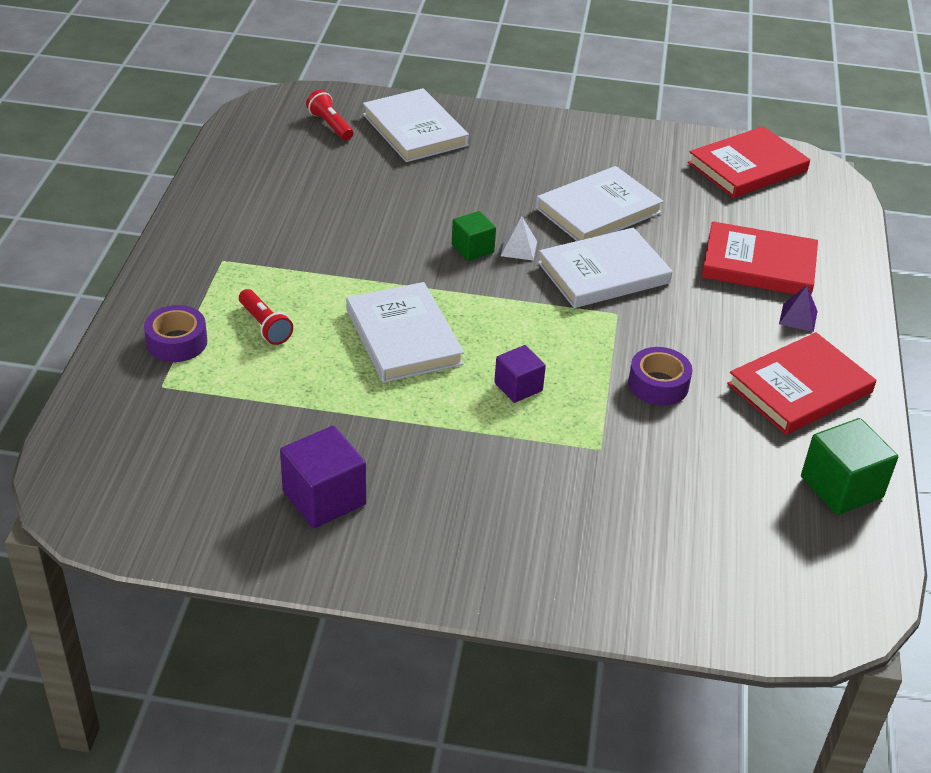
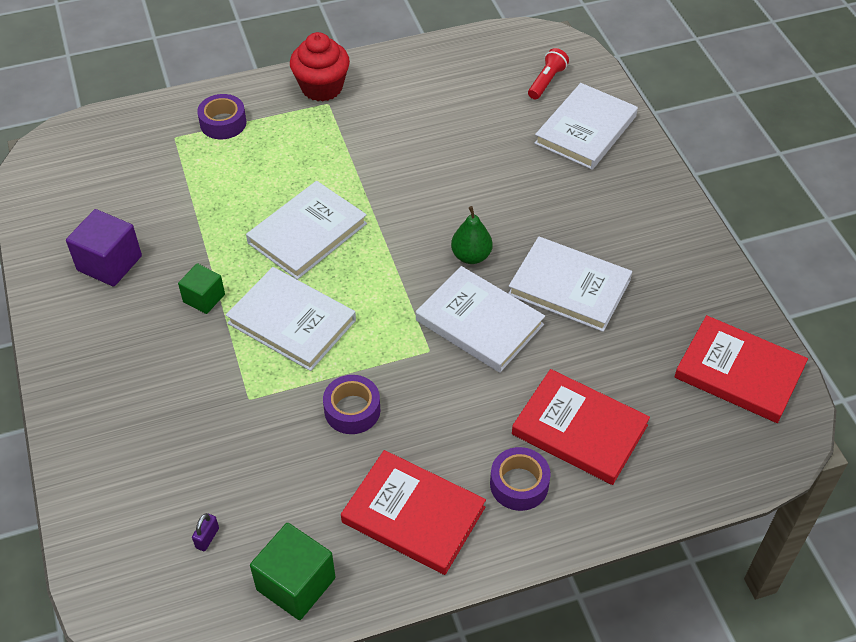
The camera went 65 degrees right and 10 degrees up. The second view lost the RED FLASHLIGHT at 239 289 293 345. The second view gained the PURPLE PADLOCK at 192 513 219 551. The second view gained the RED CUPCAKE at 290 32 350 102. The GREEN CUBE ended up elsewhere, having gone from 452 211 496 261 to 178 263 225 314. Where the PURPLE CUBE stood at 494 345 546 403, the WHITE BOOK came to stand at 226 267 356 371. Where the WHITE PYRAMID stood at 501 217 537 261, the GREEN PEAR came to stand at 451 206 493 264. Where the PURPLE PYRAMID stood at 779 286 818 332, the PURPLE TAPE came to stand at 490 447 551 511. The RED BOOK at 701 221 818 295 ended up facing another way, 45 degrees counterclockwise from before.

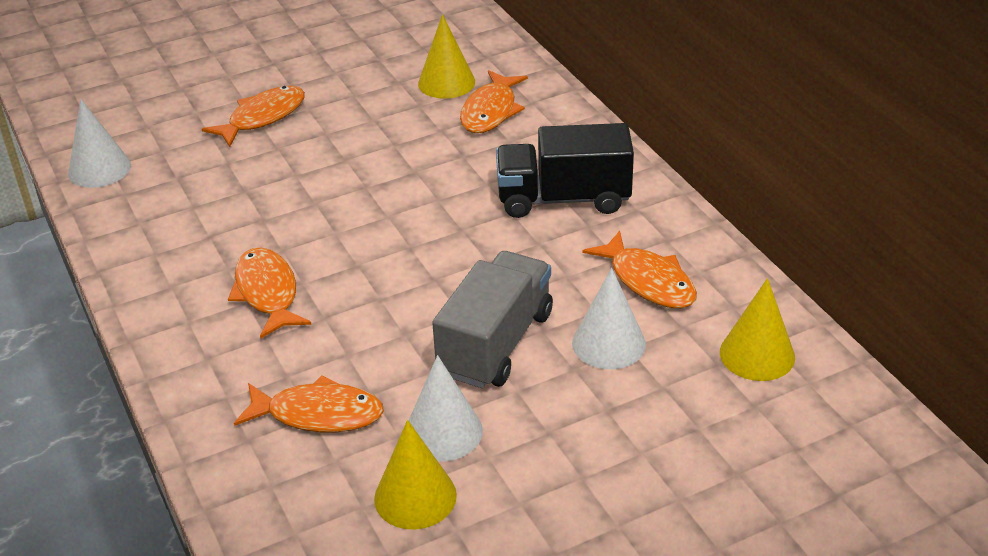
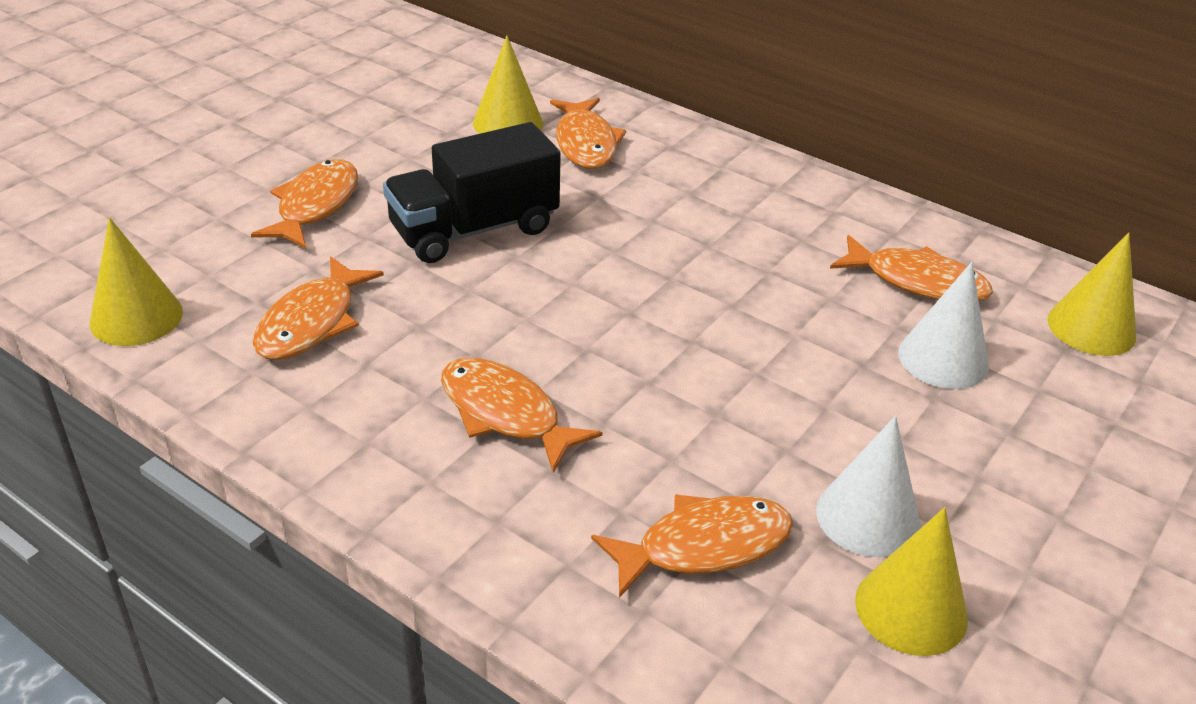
The camera went 30 degrees left and 0 degrees up. The second view lost the GREY TRUCK at 432 251 553 388. The second view gained the ORANGE FISH at 253 256 384 360. The BLACK TRUCK ended up elsewhere, having gone from 496 123 634 218 to 383 122 561 263. What was the WHITE CONE at 68 99 131 188 turned into the YELLOW CONE at 90 217 183 346.

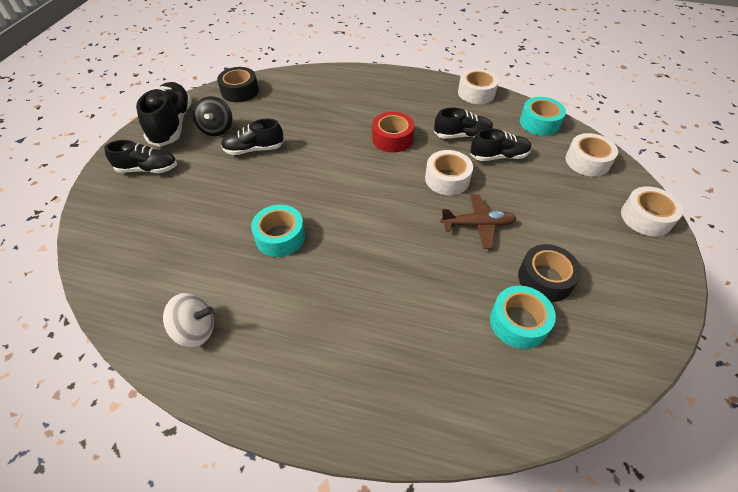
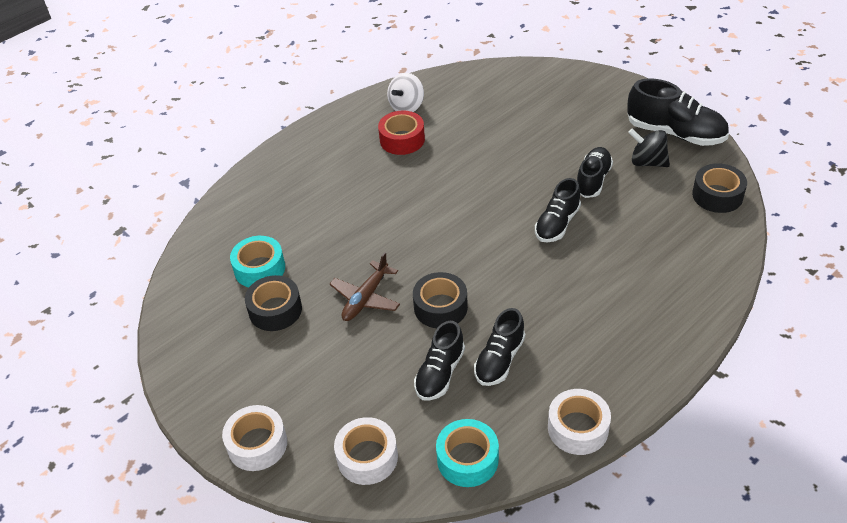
The camera went 125 degrees right and 5 degrees down. The second view lost the TURQUOISE TAPE at 251 205 305 257. The BLACK SHOE ended up elsewhere, having gone from 104 140 177 173 to 535 178 581 242. The RED TAPE ended up elsewhere, having gone from 372 112 414 152 to 378 110 425 155. What was the WHITE TAPE at 425 150 473 195 turned into the BLACK TAPE at 413 272 468 328.

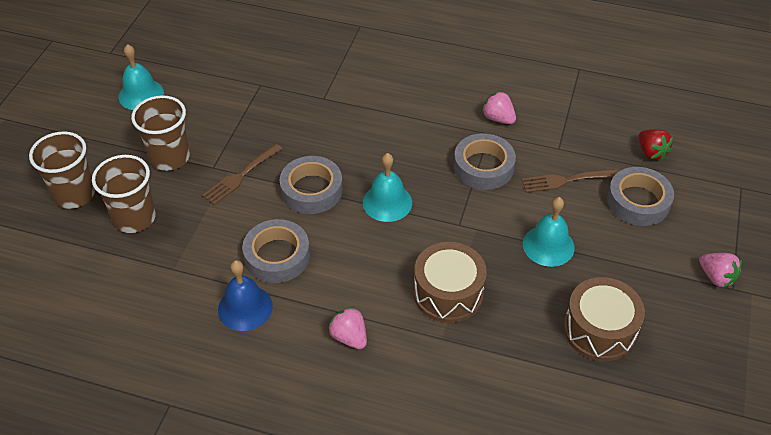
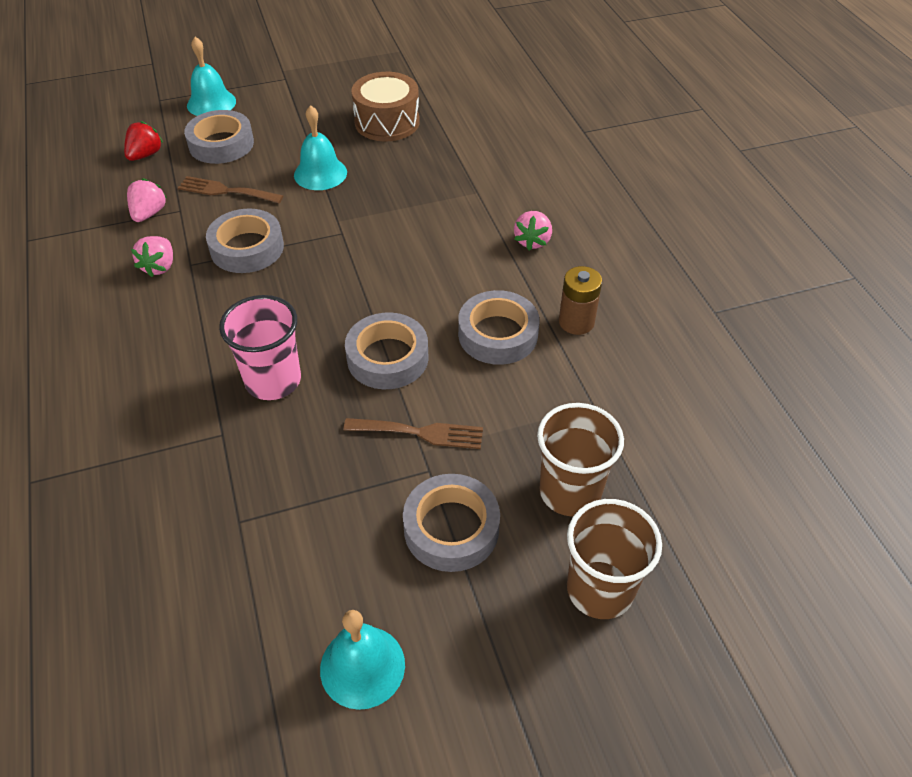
The camera went 125 degrees left and 0 degrees up. The second view lost the BROWN DRUM at 414 242 487 323. The second view gained the PINK CUP at 219 295 301 400. The TURQUOISE BELL ended up elsewhere, having gone from 363 153 412 222 to 187 37 236 116. The PINK STRAWBERRY ended up elsewhere, having gone from 699 253 742 288 to 127 178 167 222. Where the BROWN CUP stood at 131 95 190 171, the GREY TAPE came to stand at 403 474 500 572. Where the BLUE BELL stood at 218 260 273 331, the BROWN BATTERY came to stand at 559 266 602 335. The BROWN FORK at 522 169 618 193 ended up facing another way, 150 degrees clockwise from before.

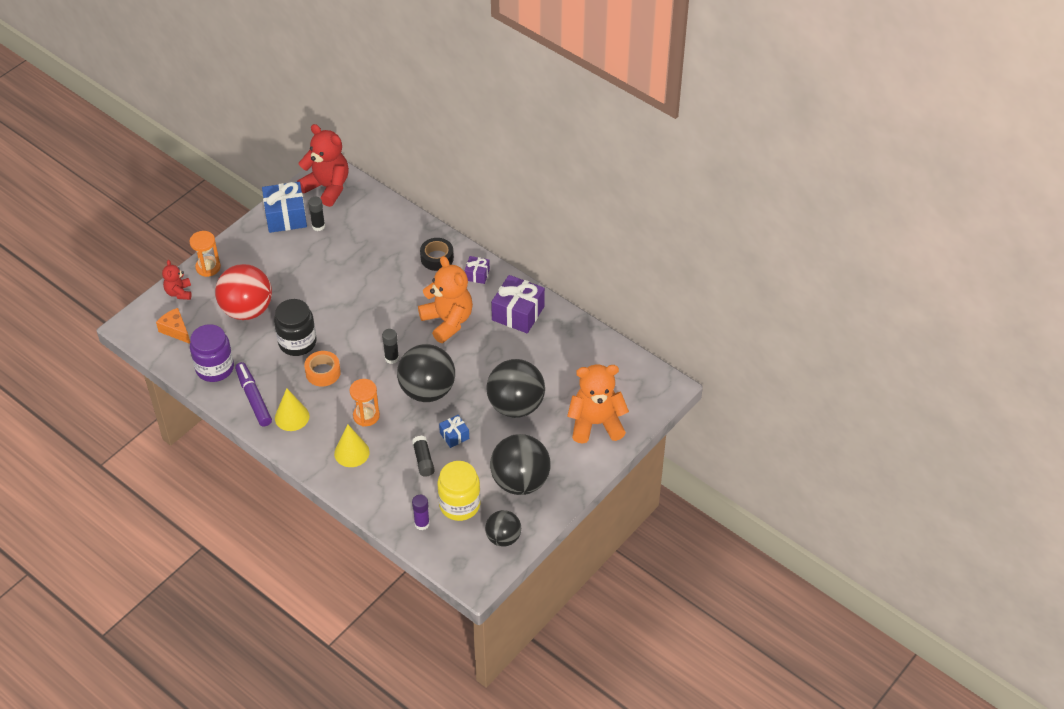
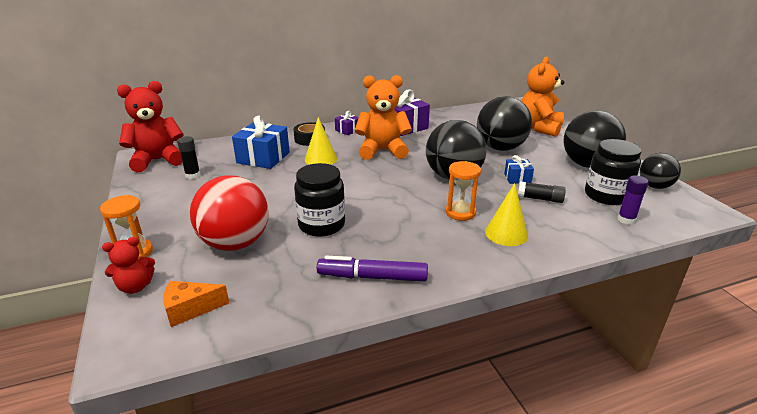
The camera went 60 degrees left and 20 degrees down. The second view lost the PURPLE JAR at 190 324 234 382. The second view lost the ORANGE TAPE at 304 351 341 387. The second view lost the BLACK GLUE STICK at 382 329 399 364. The BLUE GIFT ended up elsewhere, having gone from 262 182 307 233 to 232 116 290 169. The YELLOW CONE ended up elsewhere, having gone from 275 388 309 431 to 305 117 337 165. What was the YELLOW JAR at 438 461 480 521 turned into the BLACK JAR at 585 139 641 205. The RED TEDDY BEAR at 162 260 192 300 ended up facing another way, 45 degrees counterclockwise from before.

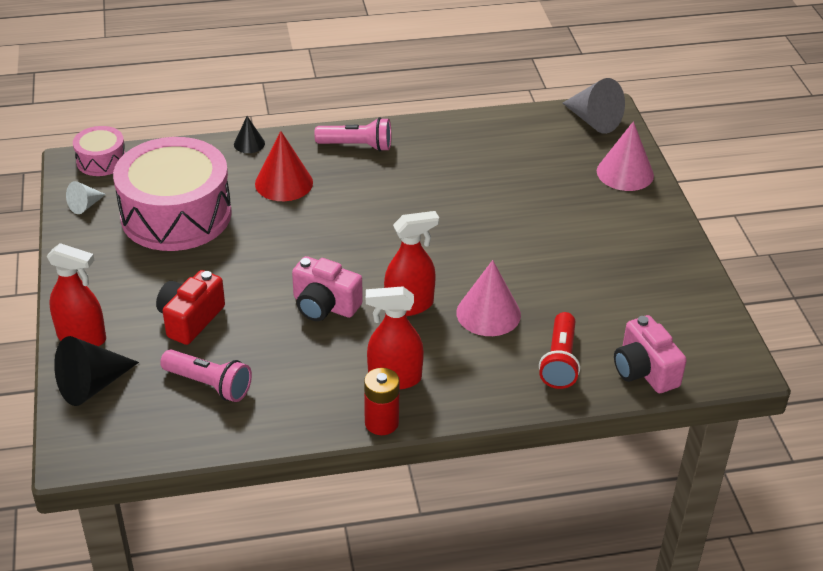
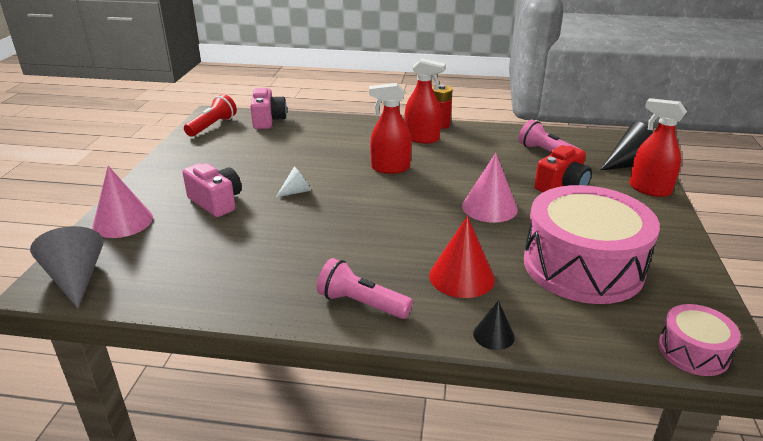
The camera went 160 degrees left and 10 degrees down. The WHITE CONE ended up elsewhere, having gone from 66 181 106 214 to 276 166 311 197. The PINK CAMERA ended up elsewhere, having gone from 292 256 363 321 to 182 163 242 217. The PINK CONE ended up elsewhere, having gone from 456 260 521 336 to 462 153 518 223. The RED FLASHLIGHT ended up elsewhere, having gone from 539 312 580 389 to 184 94 237 136.

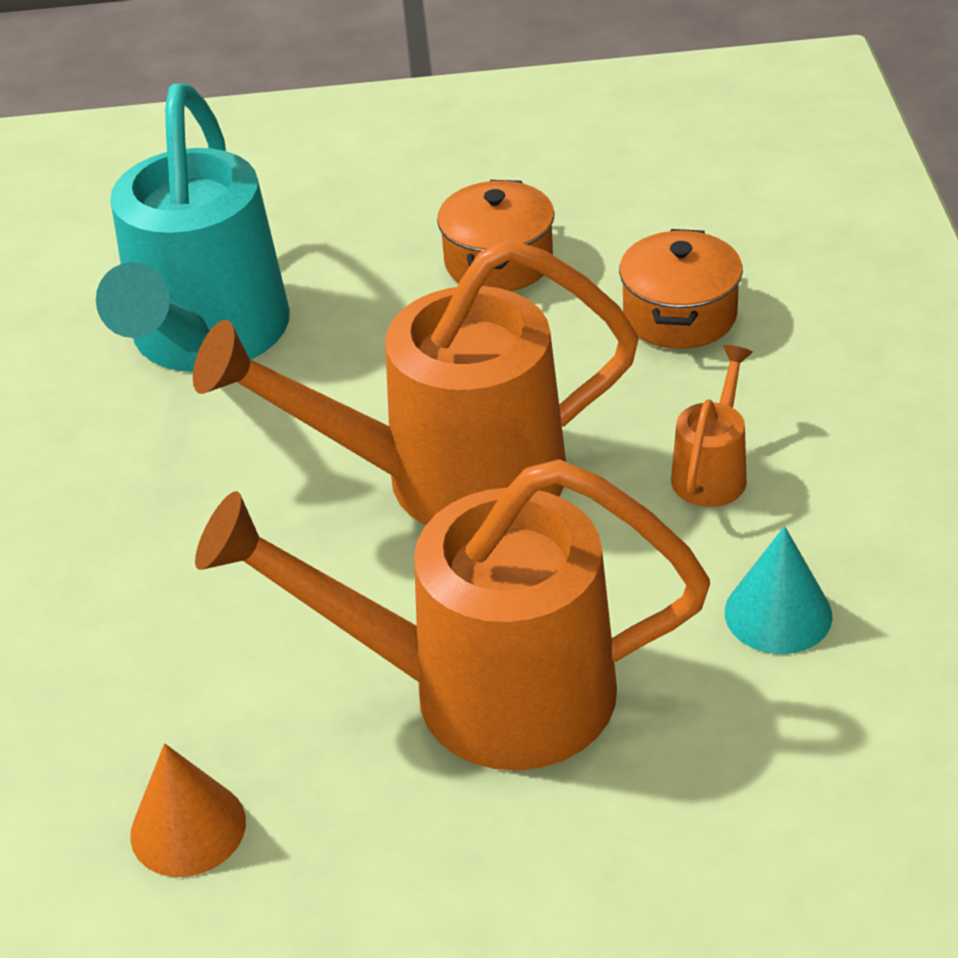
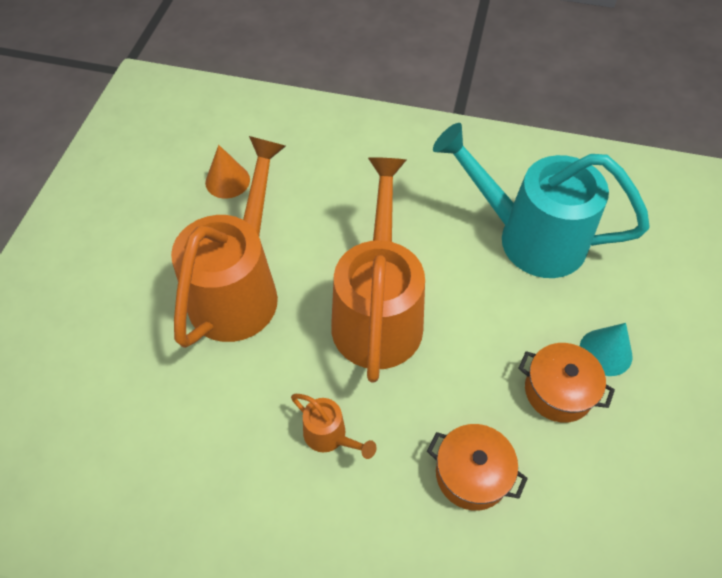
The camera went 105 degrees right and 15 degrees up. The TURQUOISE CONE ended up elsewhere, having gone from 725 526 832 654 to 580 323 632 376.

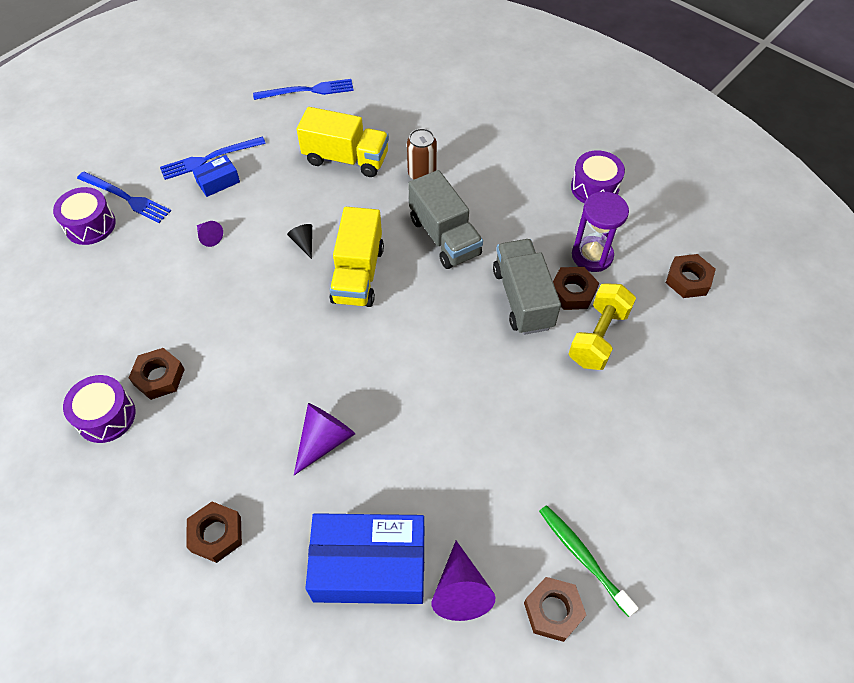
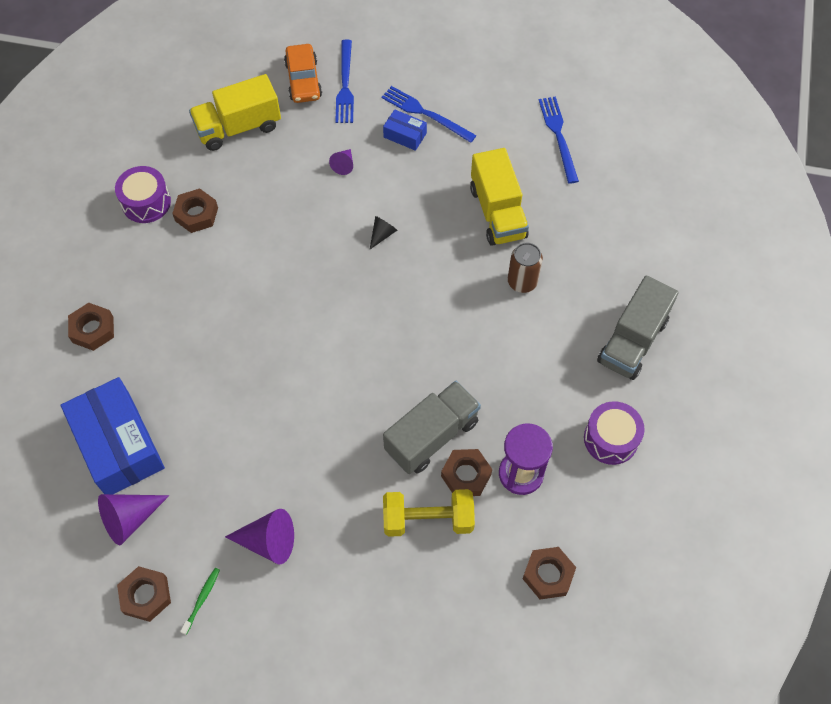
The camera went 60 degrees right and 5 degrees up. The PURPLE CONE ended up elsewhere, having gone from 294 403 355 475 to 225 509 294 564. The YELLOW TRUCK ended up elsewhere, having gone from 329 207 384 307 to 189 74 281 151. The GREY TRUCK ended up elsewhere, having gone from 408 170 483 269 to 597 275 679 380. Where the PURPLE DRUM stood at 53 187 116 245, the ORANGE CAR came to stand at 284 44 322 103. The BLUE FORK at 253 79 354 100 ended up facing another way, 150 degrees counterclockwise from before. The size of the GREEN TOOTHBRUSH at 539 505 639 617 changed by a factor of 0.59.

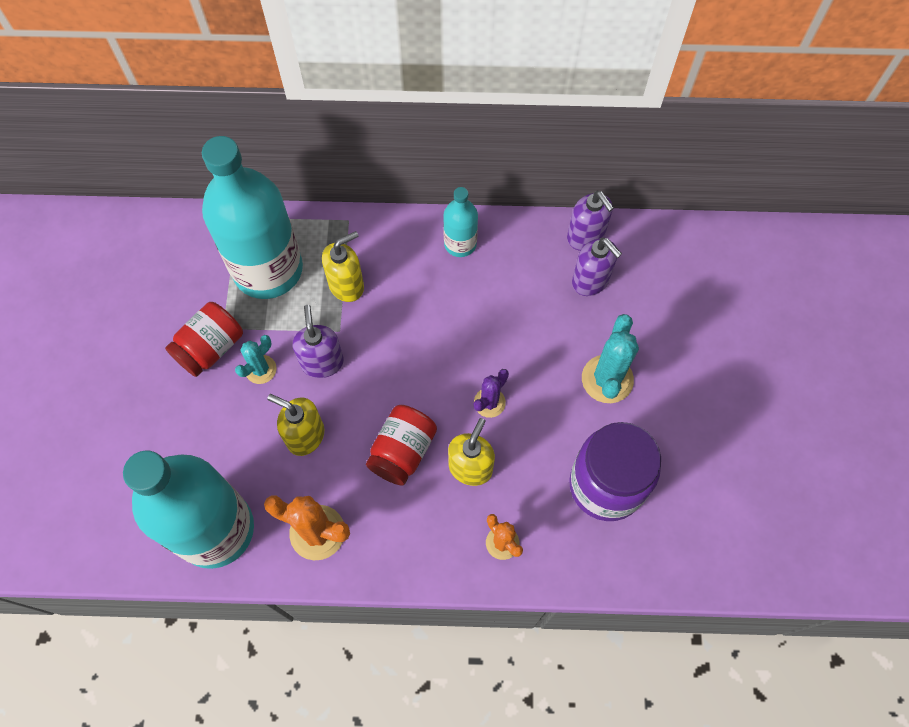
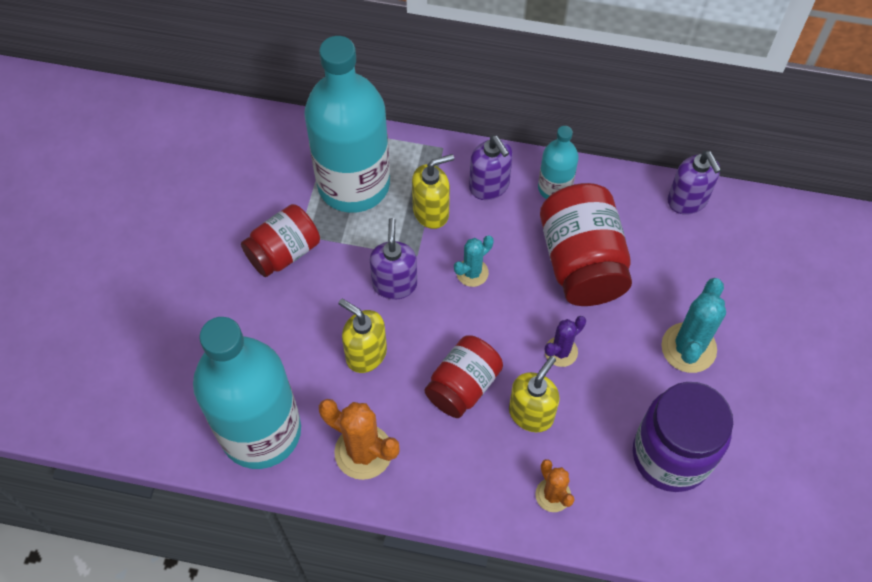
The camera went 10 degrees right and 5 degrees down. The second view gained the RED JAR at 540 183 632 306. The TURQUOISE CACTUS ended up elsewhere, having gone from 235 335 276 384 to 454 235 494 287. The PURPLE SOAP DISPENSER ended up elsewhere, having gone from 572 238 622 296 to 469 135 513 200.

